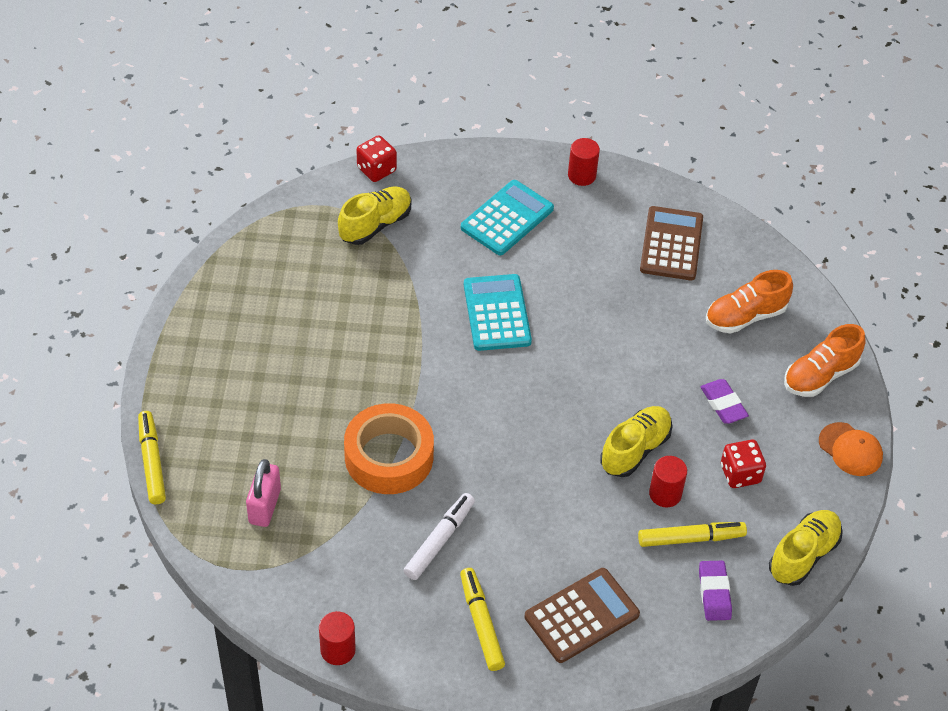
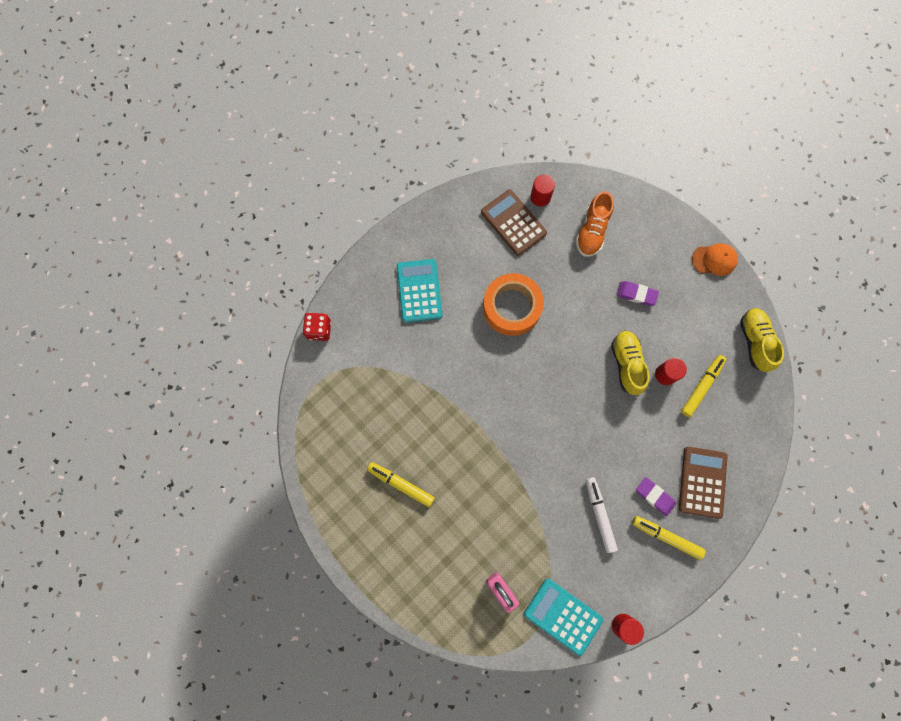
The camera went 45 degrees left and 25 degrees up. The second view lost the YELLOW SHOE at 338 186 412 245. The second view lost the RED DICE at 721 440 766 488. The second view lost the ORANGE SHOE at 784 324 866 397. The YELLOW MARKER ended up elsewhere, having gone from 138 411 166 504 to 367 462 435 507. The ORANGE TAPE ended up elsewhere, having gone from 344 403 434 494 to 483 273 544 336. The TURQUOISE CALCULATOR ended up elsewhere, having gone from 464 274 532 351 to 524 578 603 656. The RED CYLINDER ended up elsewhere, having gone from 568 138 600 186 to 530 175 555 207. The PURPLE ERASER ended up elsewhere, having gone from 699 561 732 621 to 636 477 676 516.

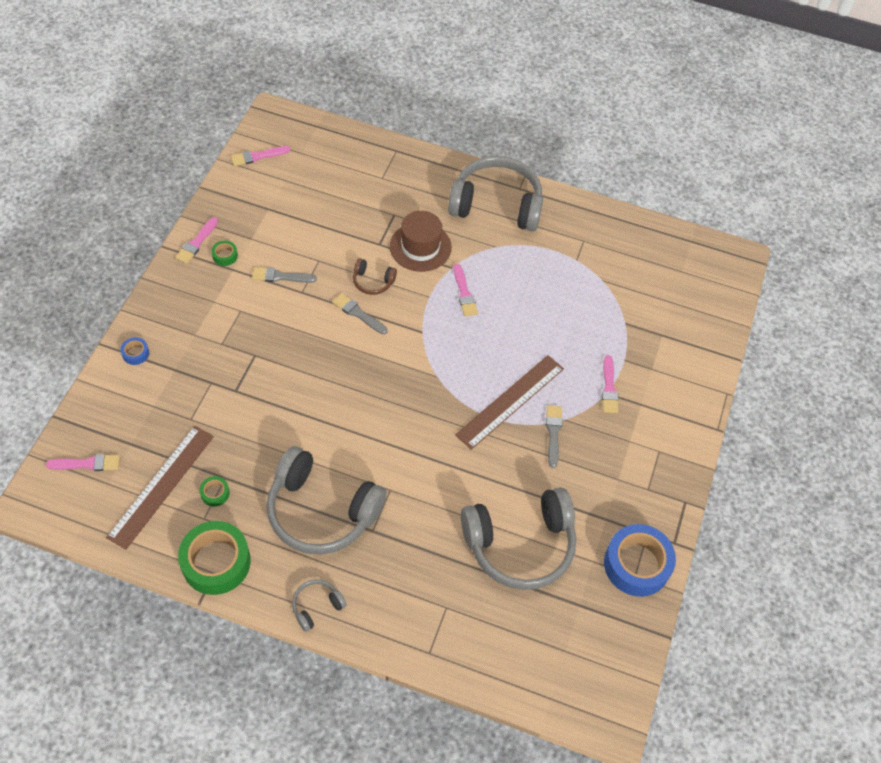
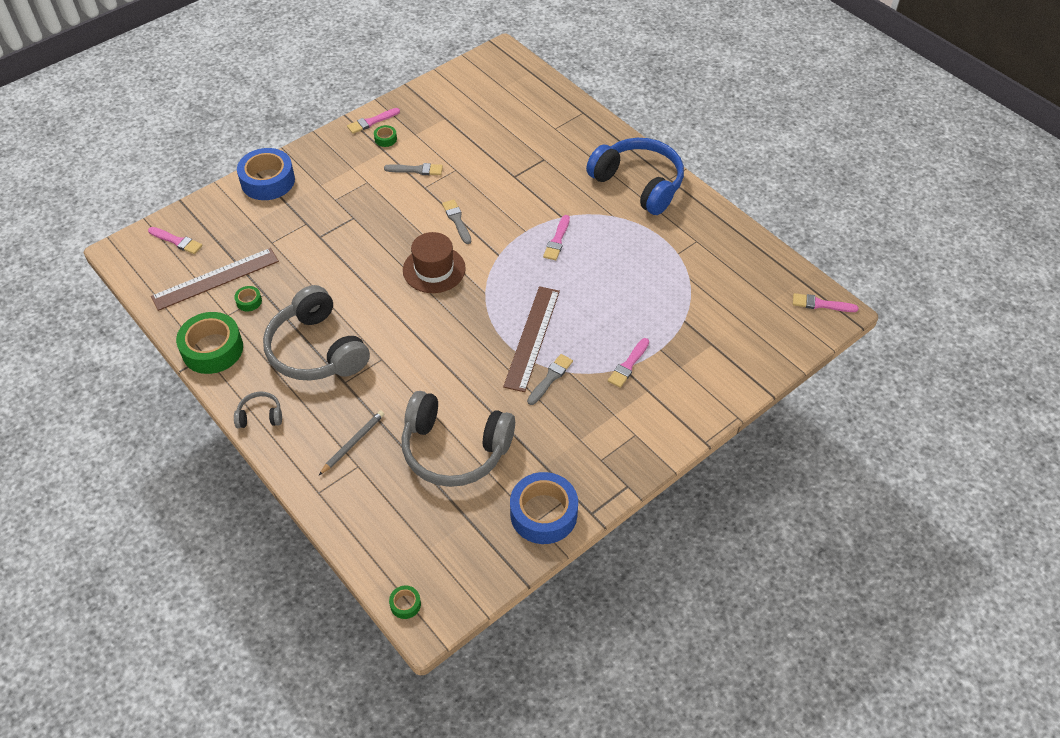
The camera went 35 degrees right and 5 degrees down. The second view lost the BROWN HEADPHONES at 353 258 397 295. The second view gained the GREY PENCIL at 319 411 384 475. The second view gained the GREEN TAPE at 389 586 421 619. The PINK BRUSH ended up elsewhere, having gone from 231 146 290 166 to 793 293 858 312. The BROWN HAT ended up elsewhere, having gone from 390 211 452 272 to 403 232 466 293. What was the GREY HEADPHONES at 448 156 543 231 turned into the BLUE HEADPHONES at 586 138 684 215. The GREY BRUSH at 252 267 317 283 ended up facing another way, 150 degrees clockwise from before. The BROWN RULER at 455 355 564 450 ended up facing another way, 60 degrees counterclockwise from before. The size of the BLUE TAPE at 121 337 149 365 changed by a factor of 2.31.

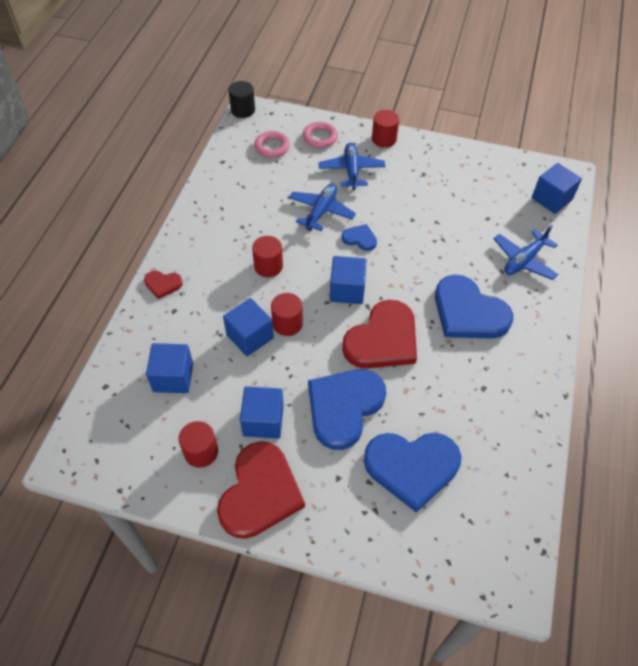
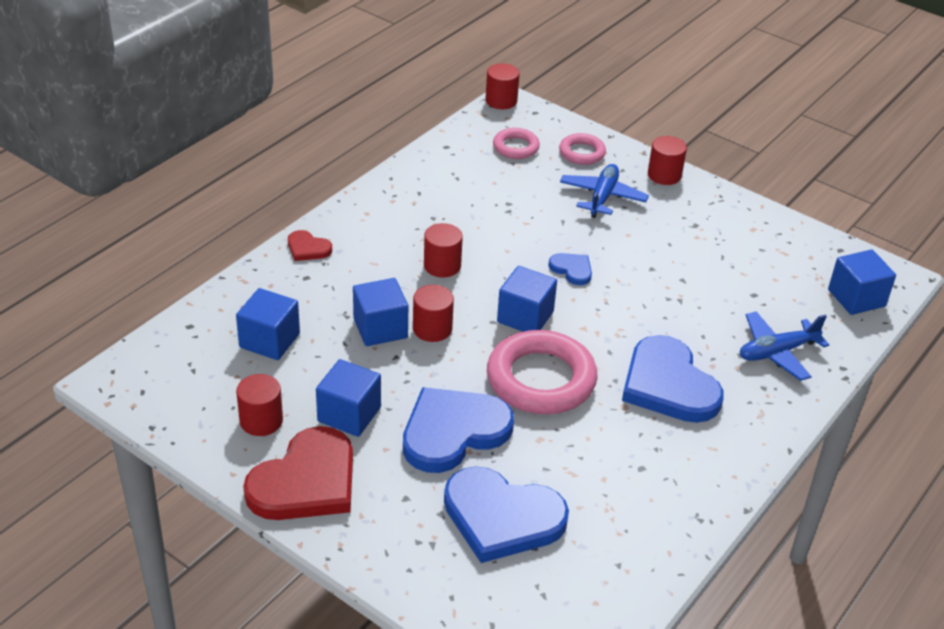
The camera went 20 degrees right and 15 degrees down. The second view lost the BLUE PLANE at 289 184 356 231. Where the RED HEART stood at 342 300 417 369, the PINK RING came to stand at 487 330 598 414. What was the BLACK CYLINDER at 229 81 255 118 turned into the RED CYLINDER at 485 63 520 109.

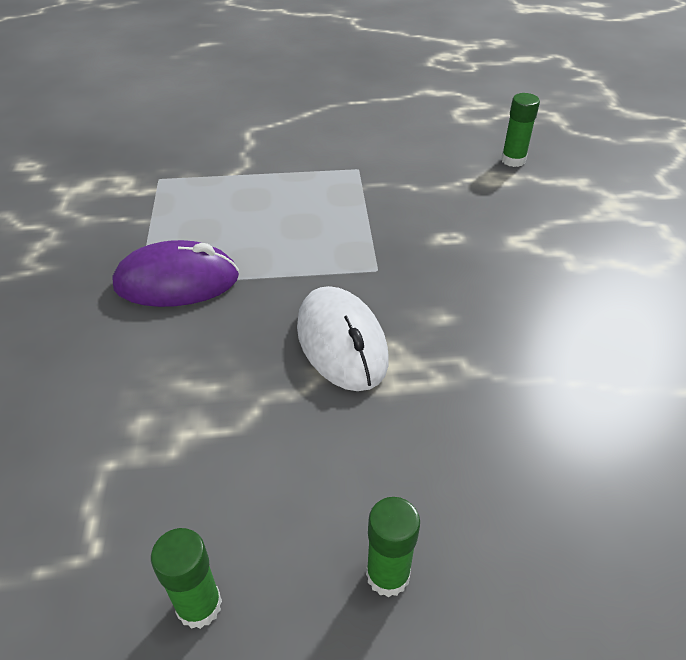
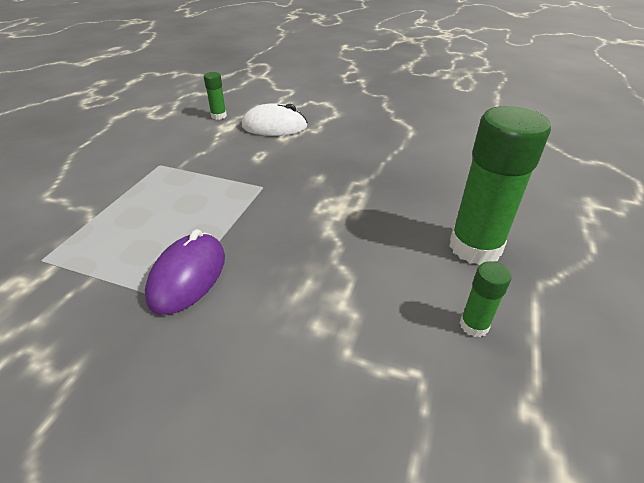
The camera went 65 degrees left and 5 degrees down. The WHITE MOUSE ended up elsewhere, having gone from 297 286 389 391 to 242 103 308 136. The size of the GREEN GLUE STICK at 366 497 420 597 changed by a factor of 2.16.

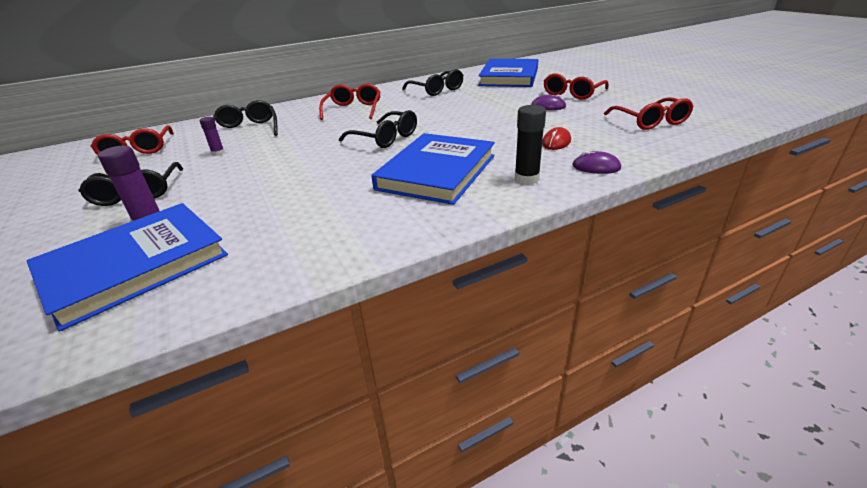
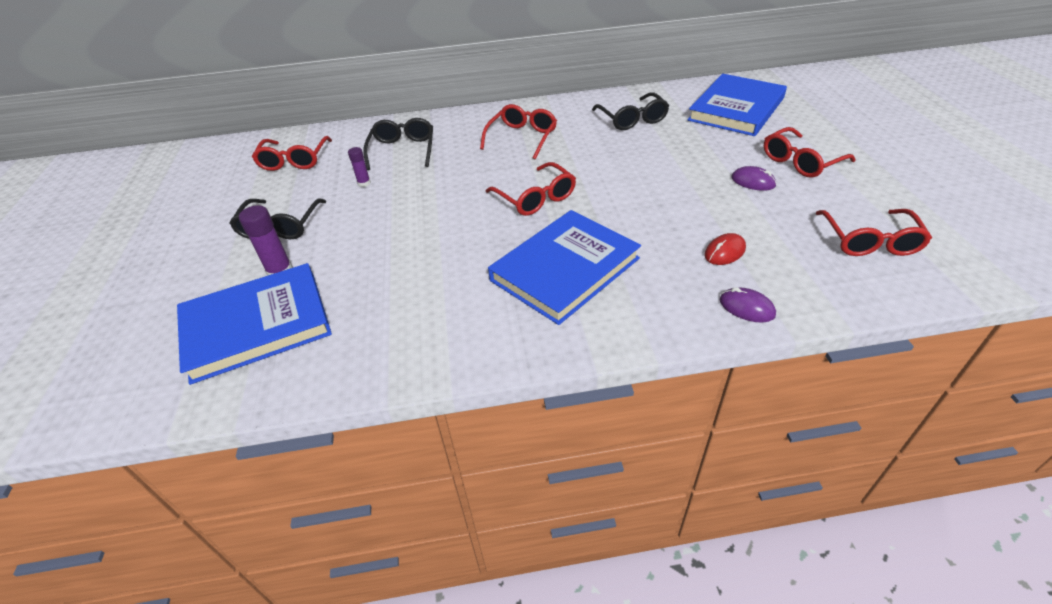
The camera went 20 degrees right and 10 degrees up. The second view lost the BLACK GLUE STICK at 515 105 546 185. What was the BLACK GLASSES at 339 110 417 148 turned into the RED GLASSES at 485 162 576 216.

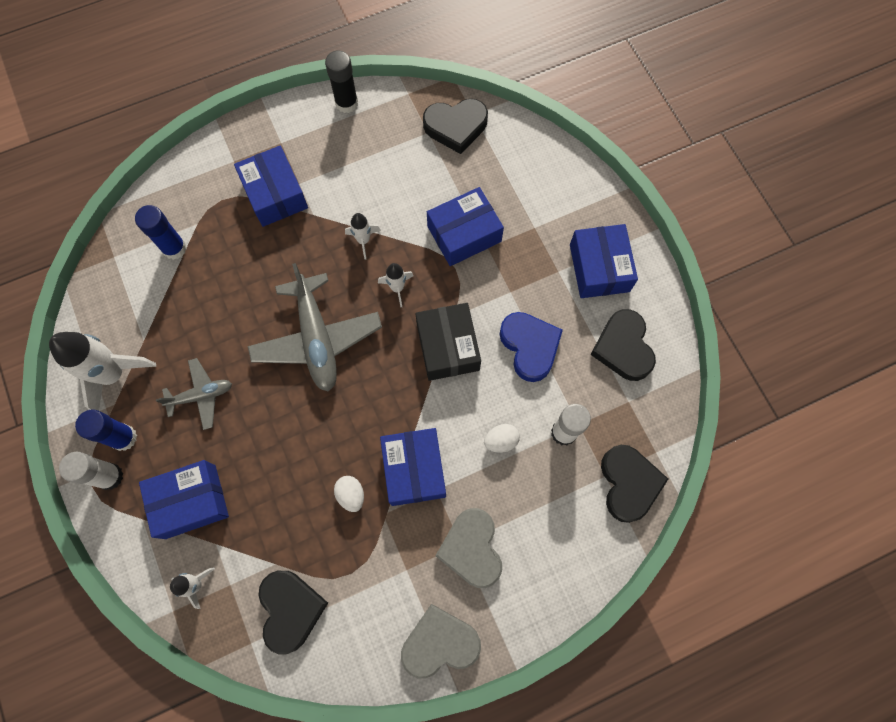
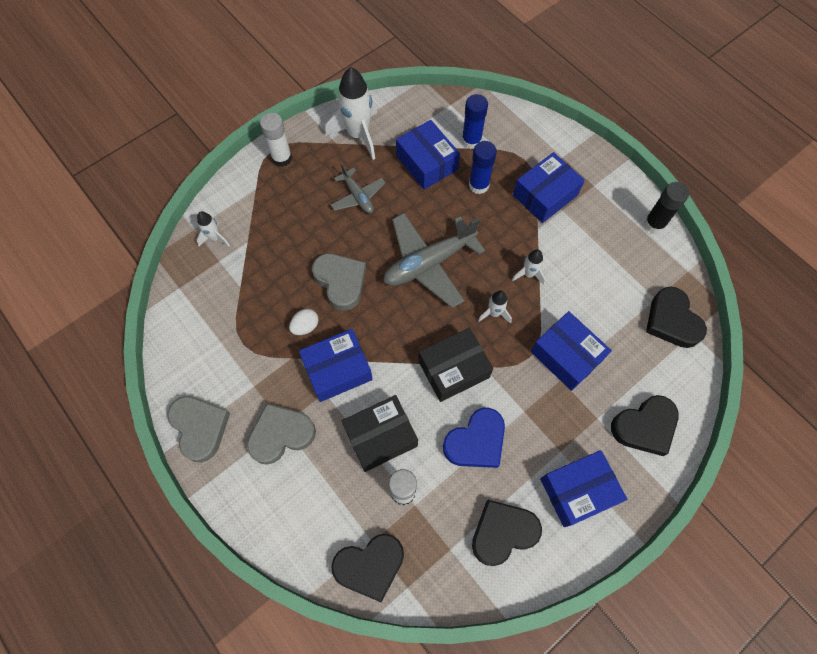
The camera went 75 degrees right and 5 degrees down. The second view gained the GREY HEART at 312 253 366 311. The BLUE GLUE STICK ended up elsewhere, having gone from 75 409 137 451 to 469 141 497 194. The BLUE BOX ended up elsewhere, having gone from 139 460 229 539 to 396 120 460 190. The BLACK HEART ended up elsewhere, having gone from 258 571 328 654 to 611 395 679 456. Where the WHITE EGG stood at 484 424 520 453, the BLACK BOX came to stand at 342 395 418 472.

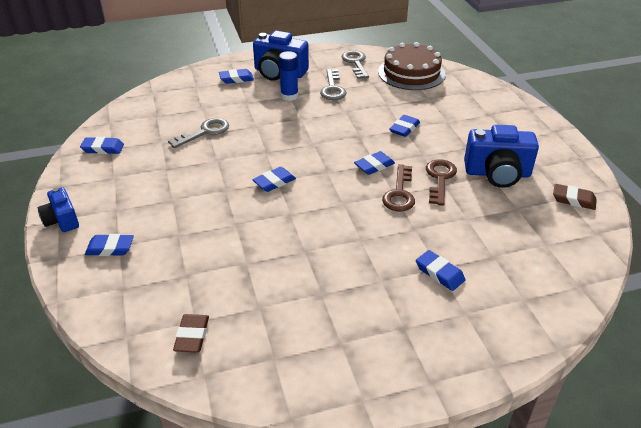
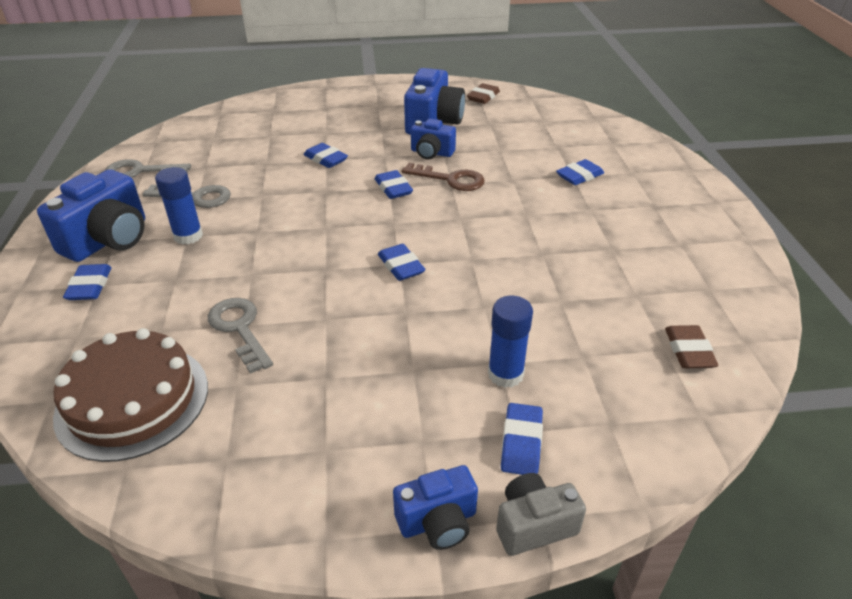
The camera went 80 degrees left and 0 degrees up. The second view lost the BLUE ERASER at 80 137 124 154. The second view gained the BLUE GLUE STICK at 488 296 533 388. The second view gained the GREY CAMERA at 496 473 586 556. The BROWN CAKE ended up elsewhere, having gone from 378 42 445 90 to 53 328 208 462. Where the BROWN KEY stood at 426 159 457 206, the BLUE CAMERA came to stand at 411 119 456 159. The BROWN ERASER at 173 314 209 352 ended up facing another way, 75 degrees clockwise from before.

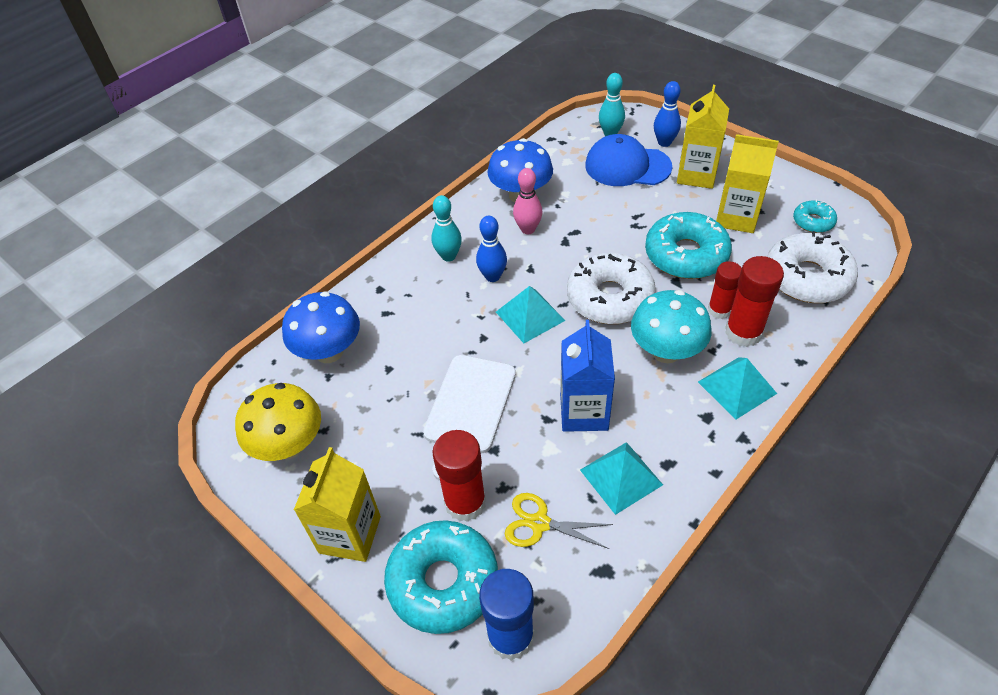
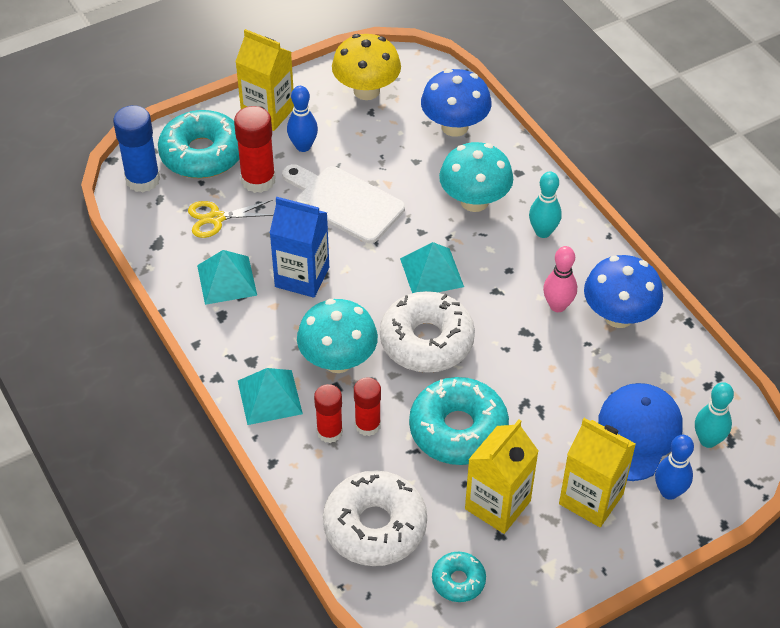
The camera went 105 degrees right and 0 degrees up. The second view gained the TURQUOISE MUSHROOM at 439 142 513 212. The BLUE BOWLING PIN ended up elsewhere, having gone from 476 216 507 282 to 287 86 318 152. The YELLOW SCISSORS at 505 493 613 549 ended up facing another way, 135 degrees counterclockwise from before. The size of the RED GLUE STICK at 725 256 784 347 changed by a factor of 0.66.

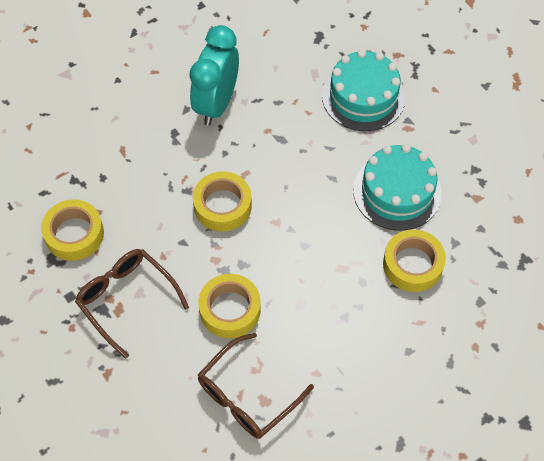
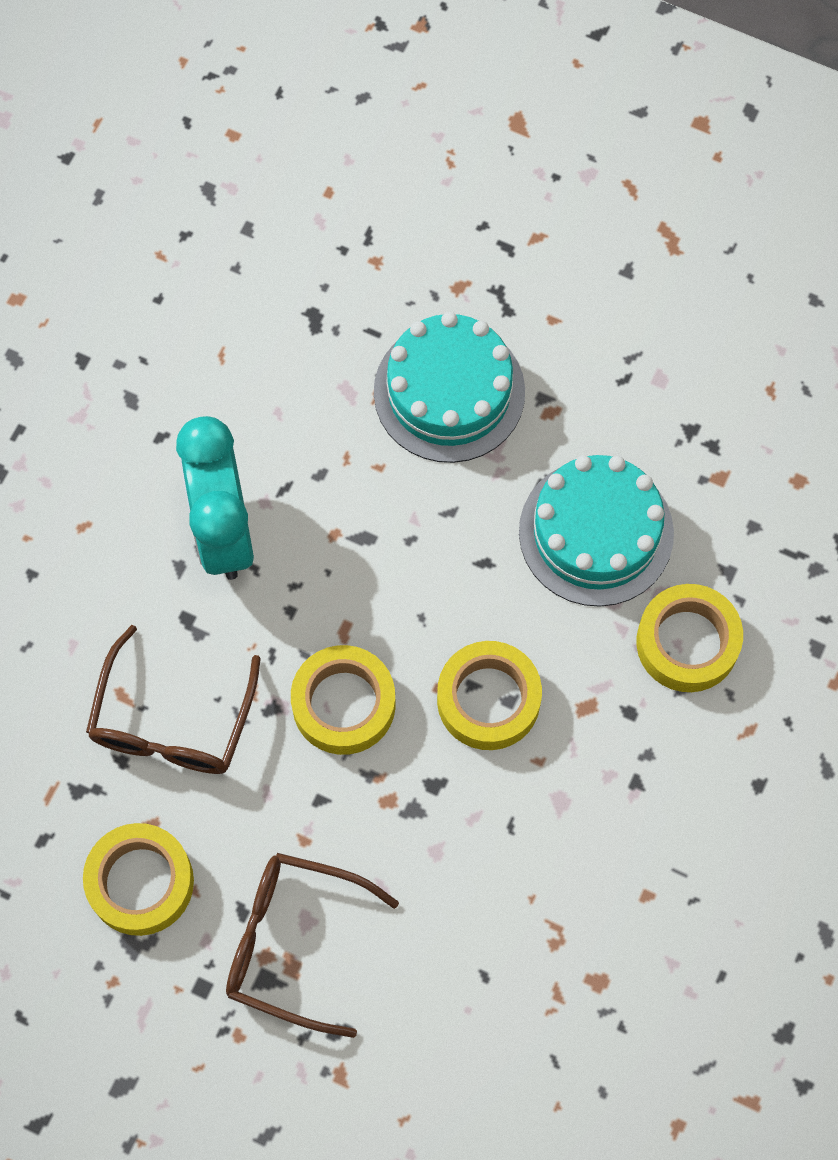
The camera went 30 degrees left and 10 degrees up. The YELLOW TAPE ended up elsewhere, having gone from 198 274 261 338 to 437 641 542 750. The BROWN GLASSES ended up elsewhere, having gone from 198 333 314 439 to 86 625 261 774.

